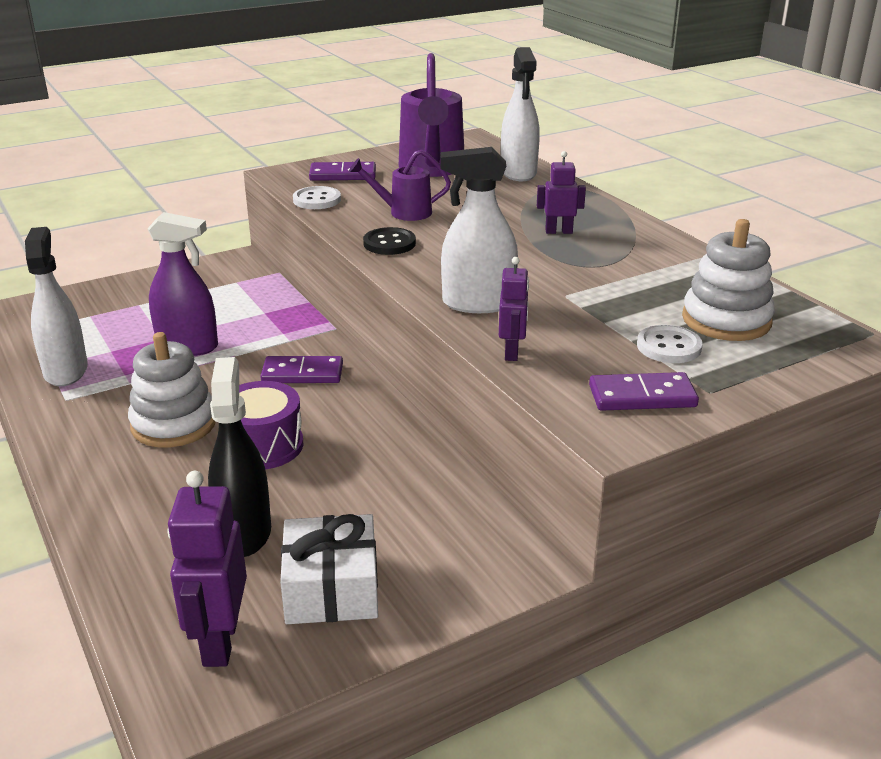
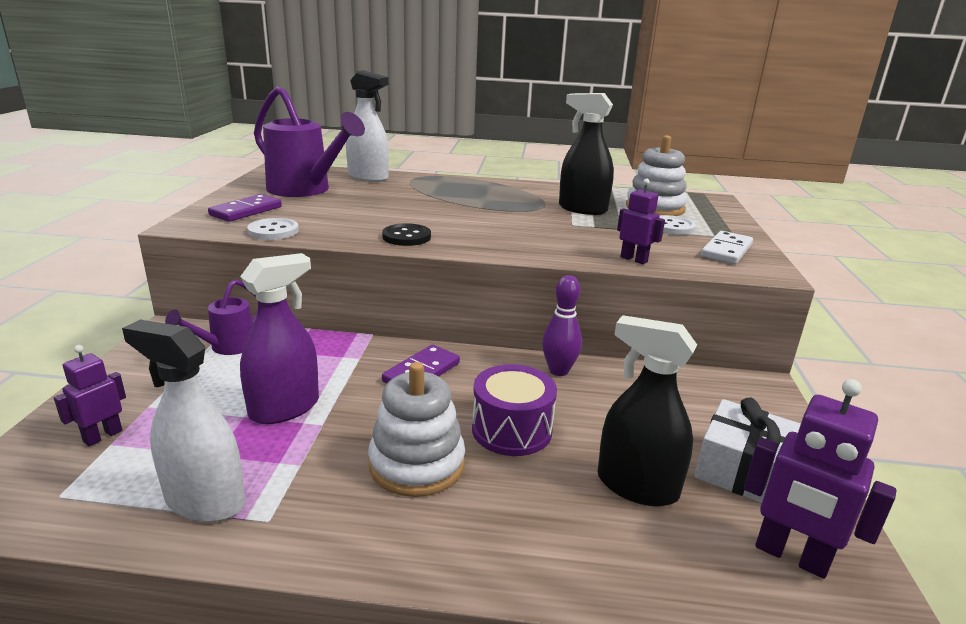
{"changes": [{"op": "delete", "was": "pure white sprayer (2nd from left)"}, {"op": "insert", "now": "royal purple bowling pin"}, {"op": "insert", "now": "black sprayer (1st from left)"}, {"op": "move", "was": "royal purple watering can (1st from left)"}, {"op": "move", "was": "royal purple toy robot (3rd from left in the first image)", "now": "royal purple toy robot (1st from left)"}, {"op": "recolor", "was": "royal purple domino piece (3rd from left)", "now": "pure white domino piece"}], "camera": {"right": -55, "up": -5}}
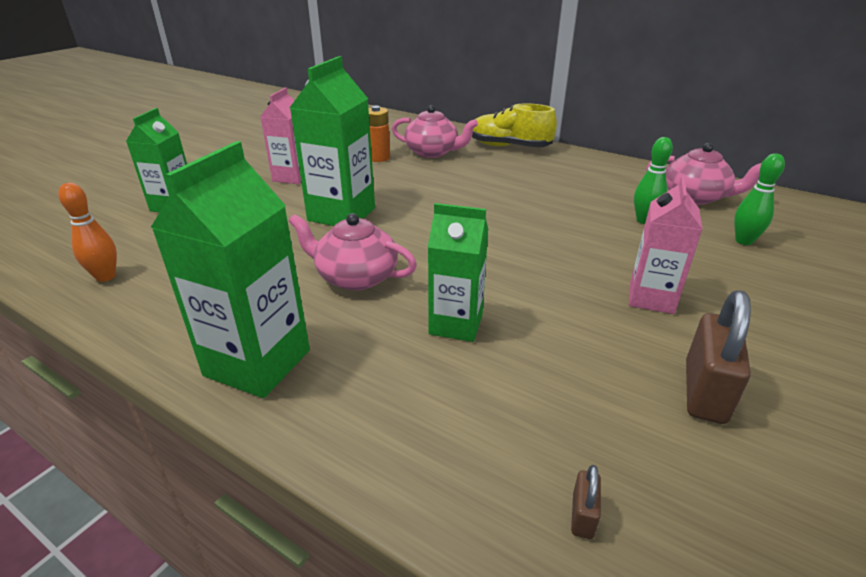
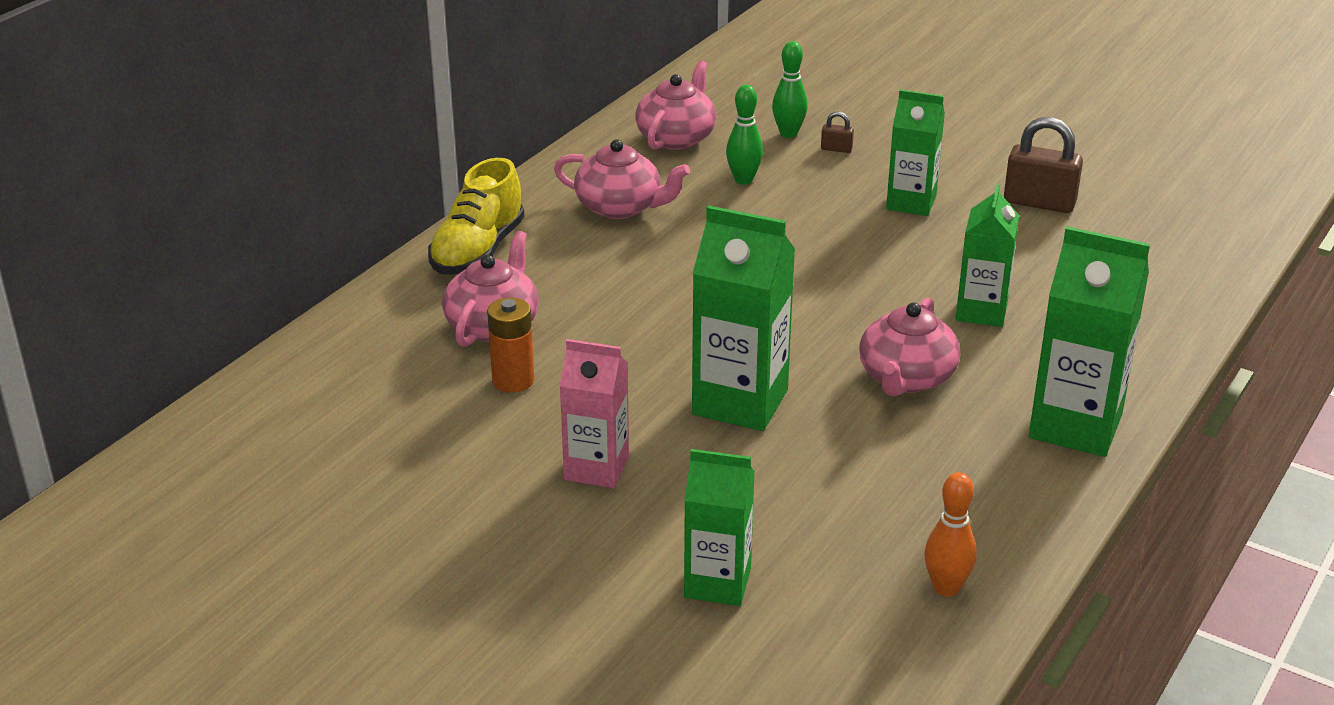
{"changes": [{"op": "insert", "now": "pink tea pot (2nd from left)"}, {"op": "move", "was": "brown padlock (1st from left)"}, {"op": "recolor", "was": "pink juice carton (2nd from left)", "now": "leaf-green juice carton (3rd from left)"}], "camera": {"right": -90, "up": 0}}
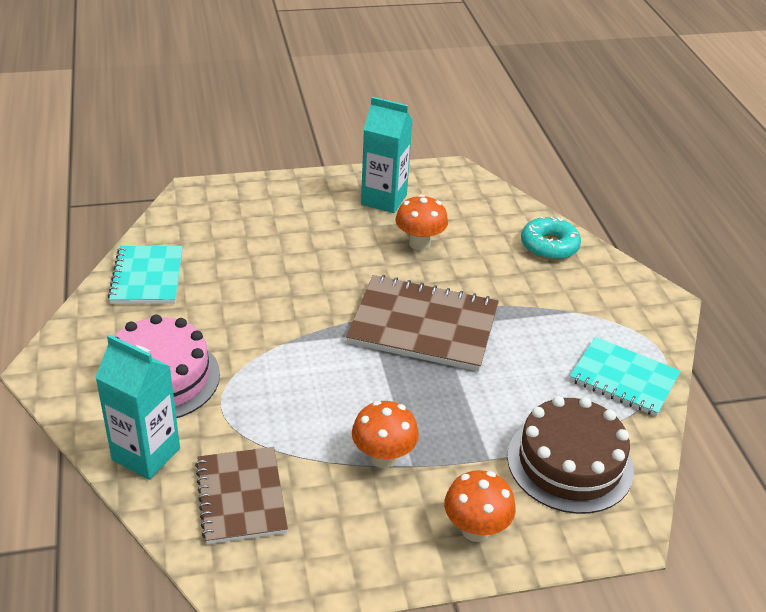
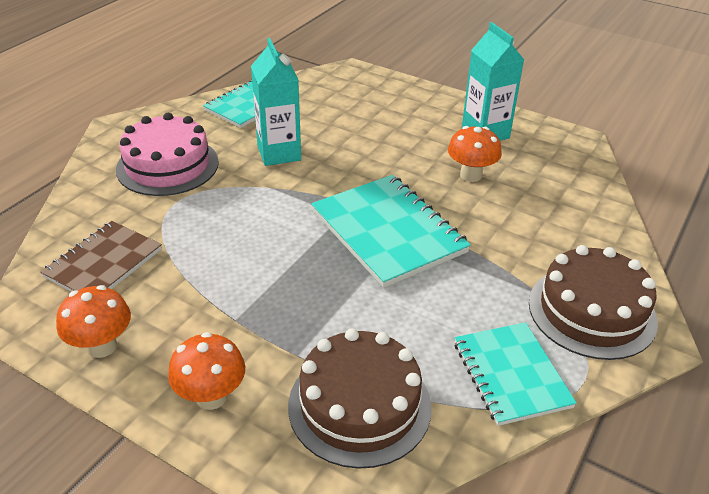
{"changes": [{"op": "delete", "was": "aqua doughnut"}, {"op": "insert", "now": "brown gateau (2nd from left)"}, {"op": "move", "was": "aqua juice carton (1st from left)"}, {"op": "move", "was": "bright orange mushroom (1st from left)"}, {"op": "recolor", "was": "brown notepad (2nd from left)", "now": "aqua notepad (2nd from left)"}], "camera": {"right": 45, "up": 0}}
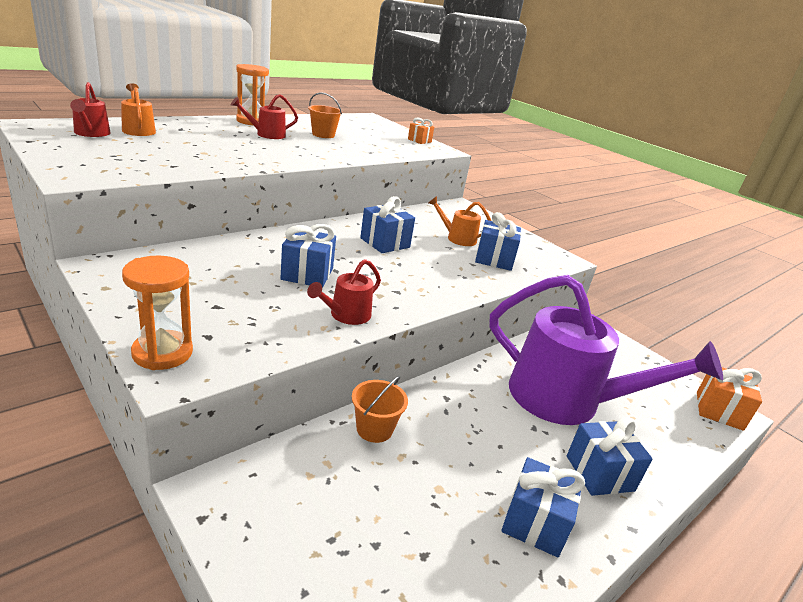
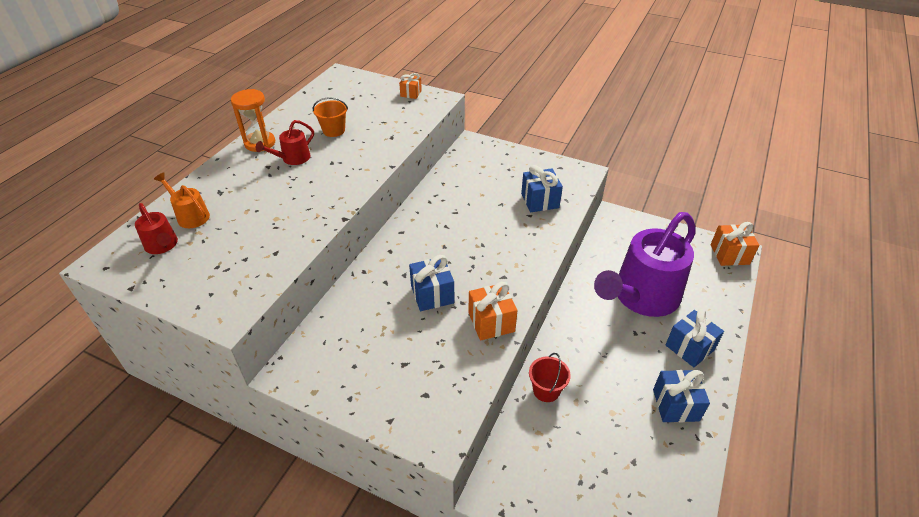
{"changes": [{"op": "delete", "was": "bright orange sand timer (1st from left)"}, {"op": "delete", "was": "blue wrapped gift (2nd from left)"}, {"op": "delete", "was": "bright orange watering can (2nd from left)"}, {"op": "replace", "was": "red watering can (3rd from left)", "now": "bright orange wrapped gift (2nd from left)"}, {"op": "recolor", "was": "bright orange sand bucket (2nd from left)", "now": "red sand bucket"}, {"op": "rotate", "was": "royal purple watering can", "clockwise": 135}], "camera": {"right": -20, "up": 15}}
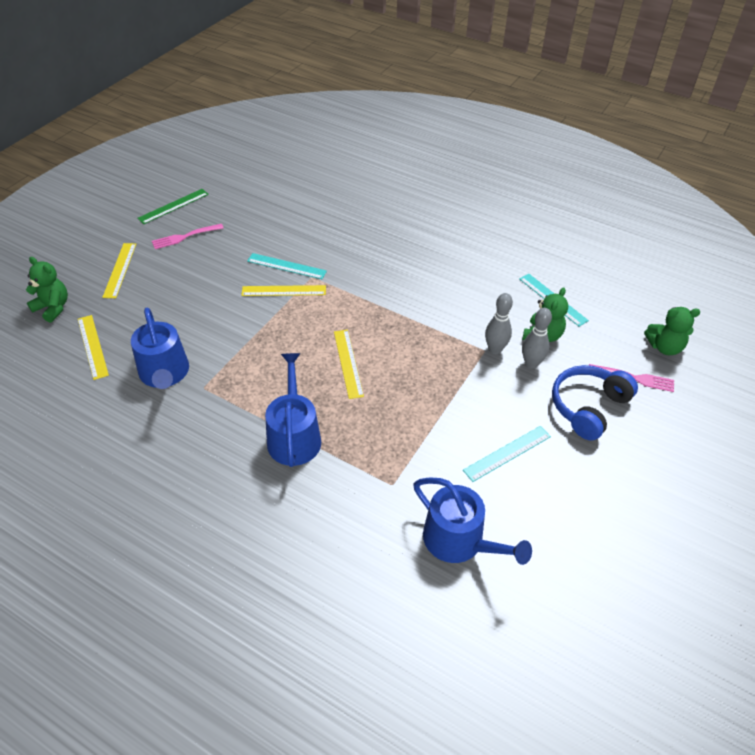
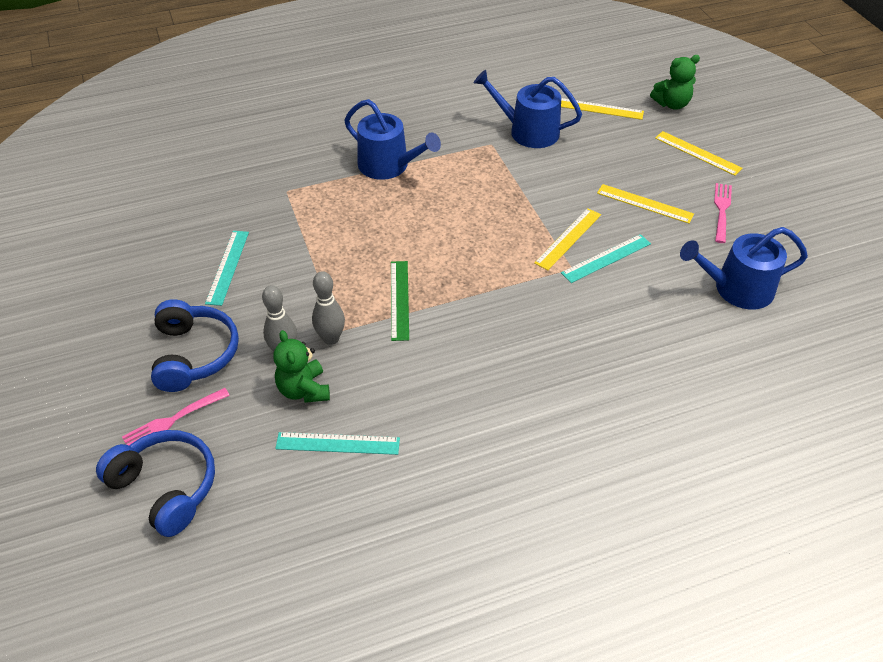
{"changes": [{"op": "move", "was": "leaf-green straightedge"}, {"op": "move", "was": "bright yellow straightedge (4th from left in the first image)", "now": "bright yellow straightedge (3rd from left)"}, {"op": "move", "was": "blue watering can (3rd from left)"}, {"op": "replace", "was": "leaf-green teddy (3rd from left)", "now": "blue over-ear headphones (1st from left)"}], "camera": {"right": 130, "up": 0}}
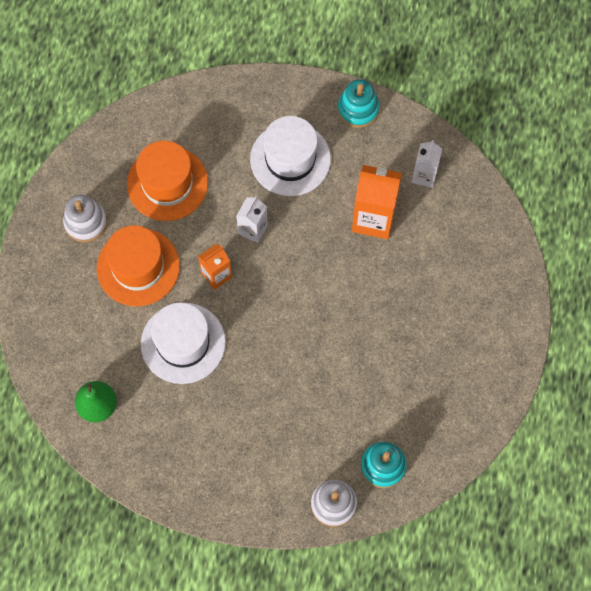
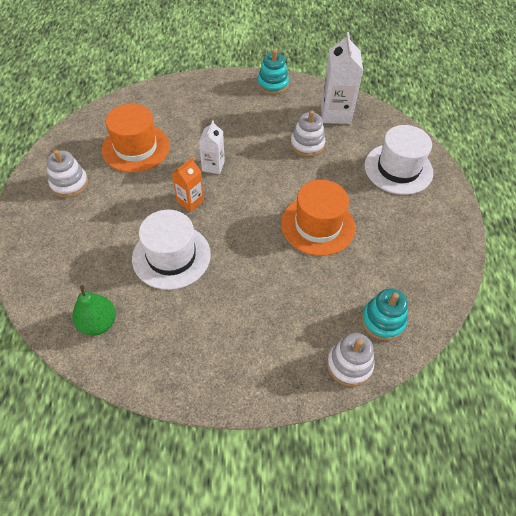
{"changes": [{"op": "move", "was": "bright orange top hat (1st from left in the first image)", "now": "bright orange top hat (2nd from left)"}, {"op": "move", "was": "pure white top hat (2nd from left)"}, {"op": "replace", "was": "bright orange juice carton (2nd from left)", "now": "pure white ring stacker (2nd from left)"}, {"op": "resize", "was": "pure white juice carton (2nd from left)", "ratio": 1.7}], "camera": {"right": -15, "up": -15}}
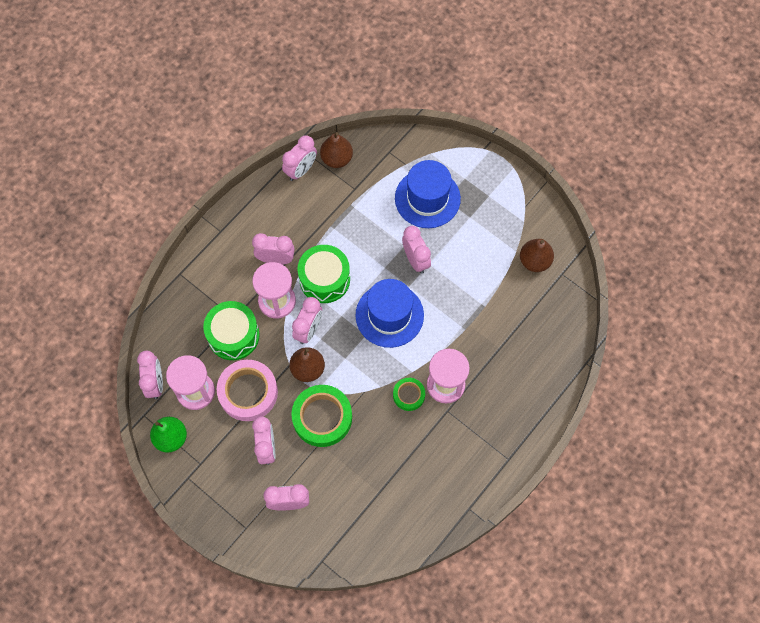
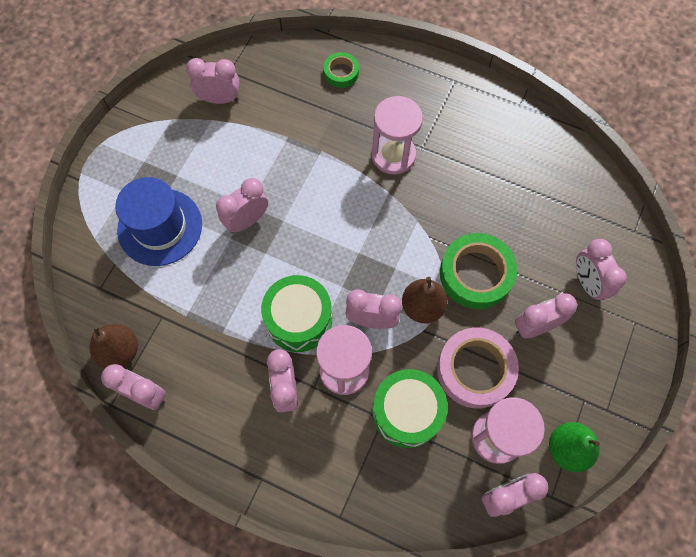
{"changes": [{"op": "delete", "was": "blue top hat (1st from left)"}, {"op": "move", "was": "leaf-green sticky tape (2nd from left in the first image)", "now": "leaf-green sticky tape (1st from left)"}, {"op": "replace", "was": "brown pear (3rd from left)", "now": "pink bedside clock (2nd from left)"}], "camera": {"right": -105, "up": 0}}
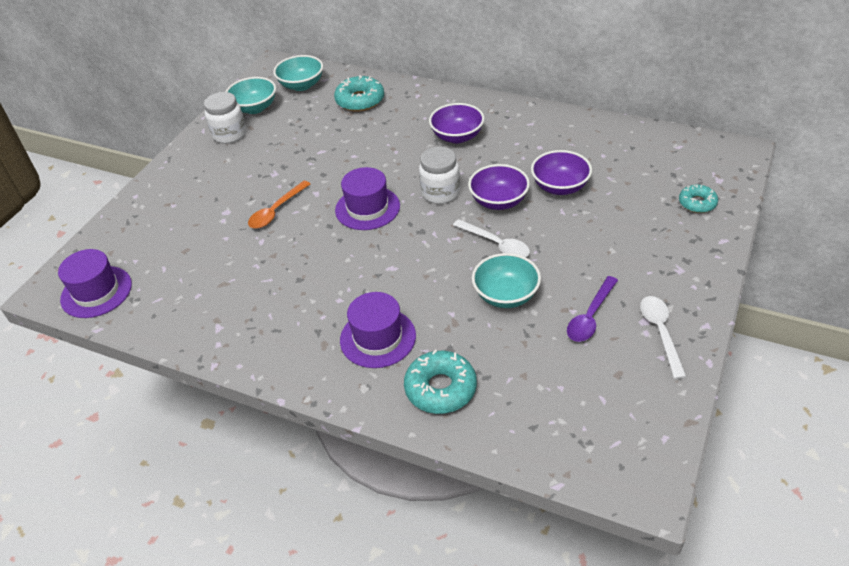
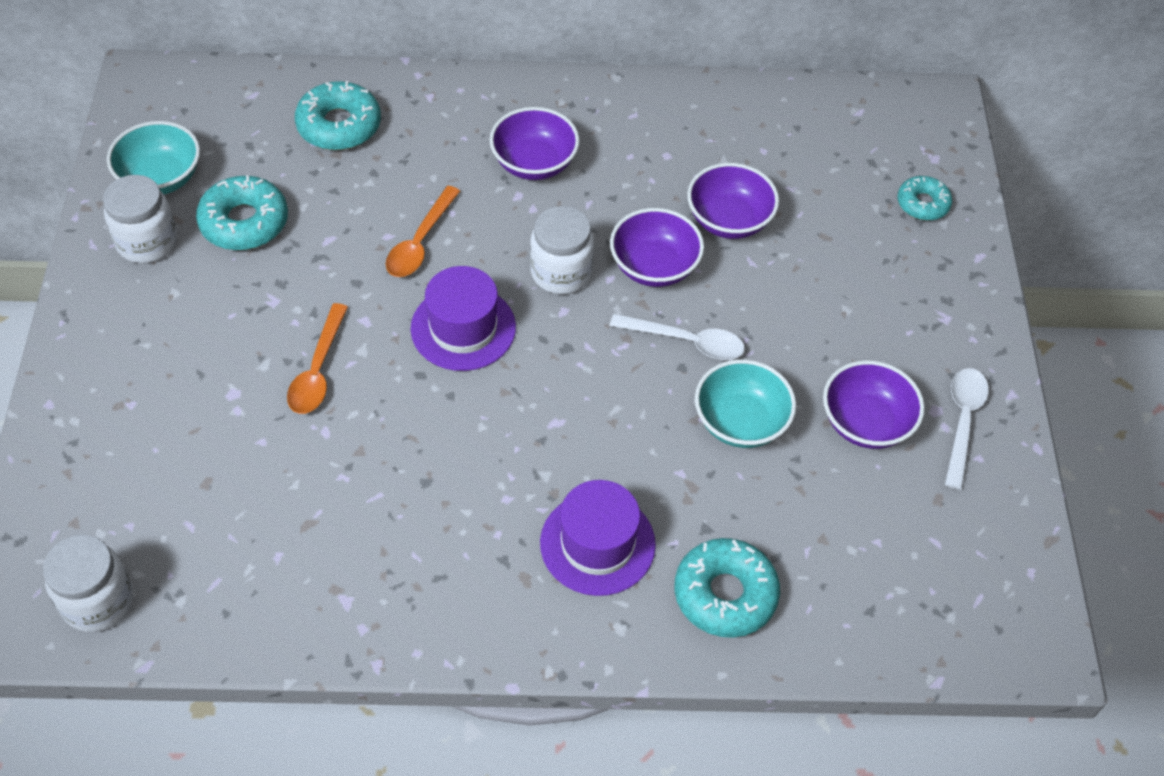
{"changes": [{"op": "delete", "was": "aqua bowl (2nd from left)"}, {"op": "insert", "now": "aqua doughnut (1st from left)"}, {"op": "insert", "now": "bright orange teaspoon (2nd from left)"}, {"op": "replace", "was": "royal purple top hat (1st from left)", "now": "pure white preserve jar (1st from left)"}, {"op": "replace", "was": "royal purple teaspoon", "now": "royal purple bowl (4th from left)"}, {"op": "rotate", "was": "pure white teaspoon (2nd from left)", "clockwise": 45}], "camera": {"right": -30, "up": 10}}
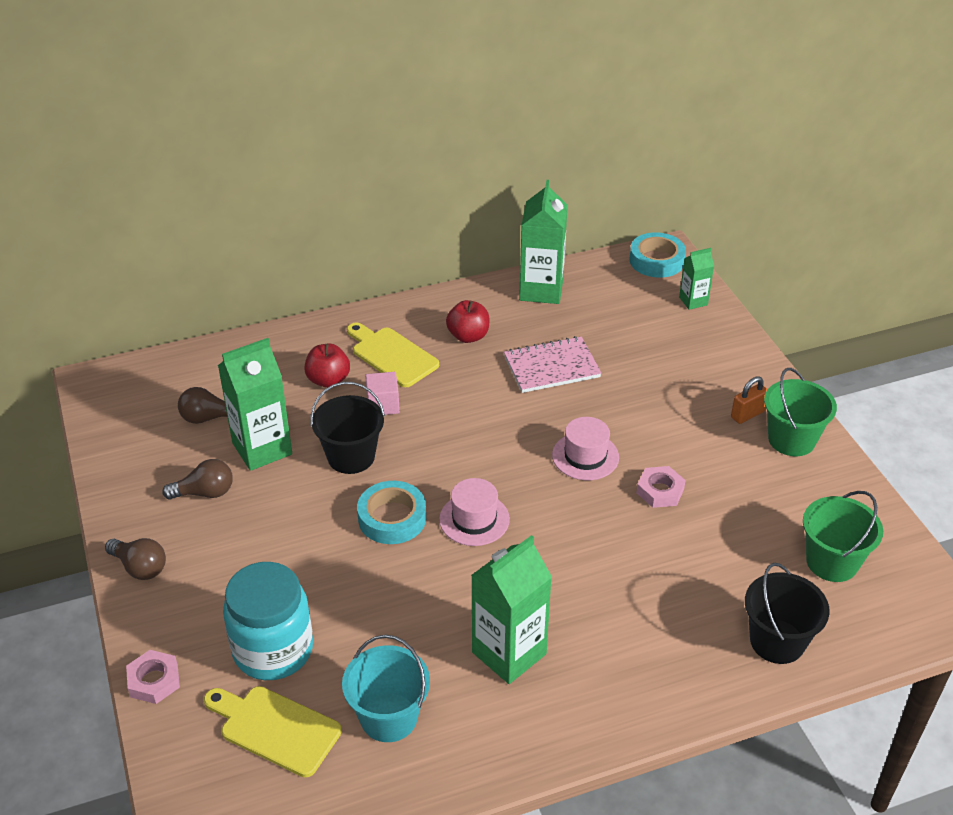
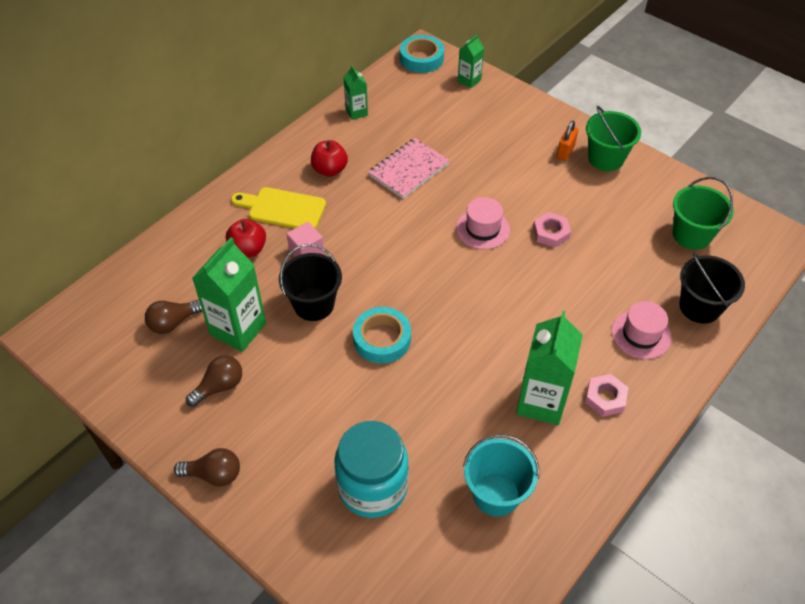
{"changes": [{"op": "delete", "was": "bright yellow cutting board (1st from left)"}, {"op": "move", "was": "pink nut (1st from left in the first image)", "now": "pink nut (2nd from left)"}, {"op": "move", "was": "pink top hat (1st from left in the first image)", "now": "pink top hat (2nd from left)"}, {"op": "resize", "was": "leaf-green juice carton (3rd from left in the first image)", "ratio": 0.53}], "camera": {"right": -30, "up": 10}}
